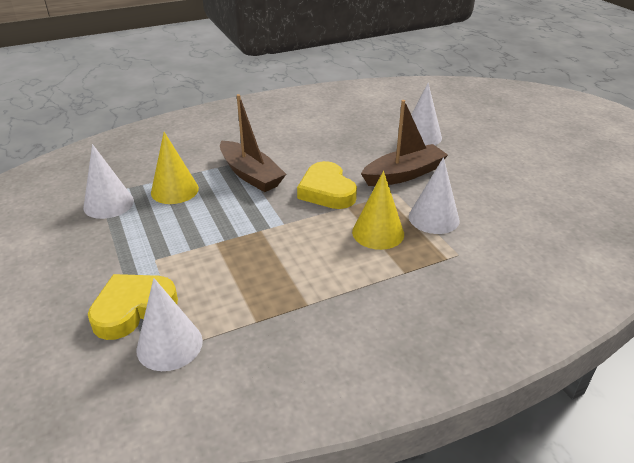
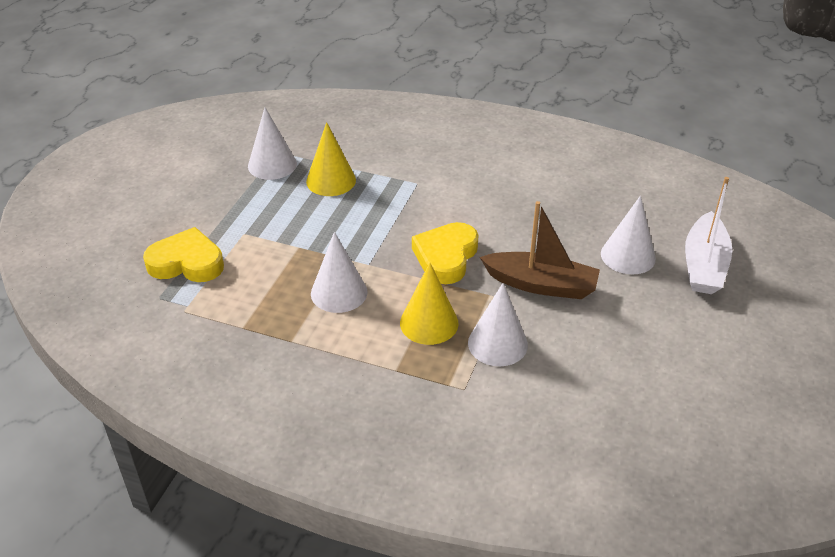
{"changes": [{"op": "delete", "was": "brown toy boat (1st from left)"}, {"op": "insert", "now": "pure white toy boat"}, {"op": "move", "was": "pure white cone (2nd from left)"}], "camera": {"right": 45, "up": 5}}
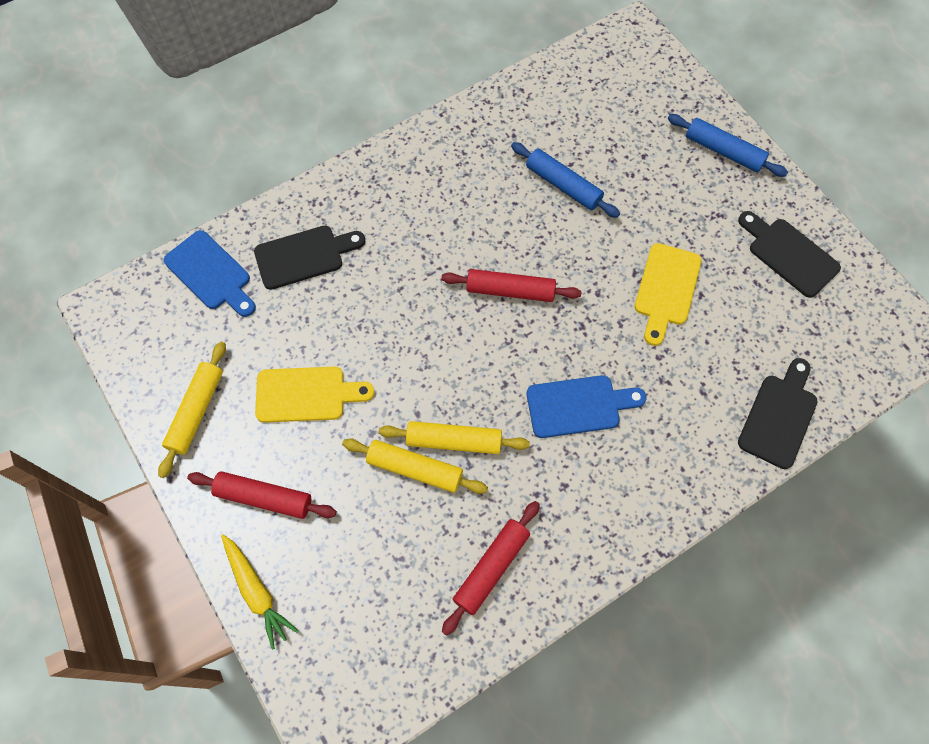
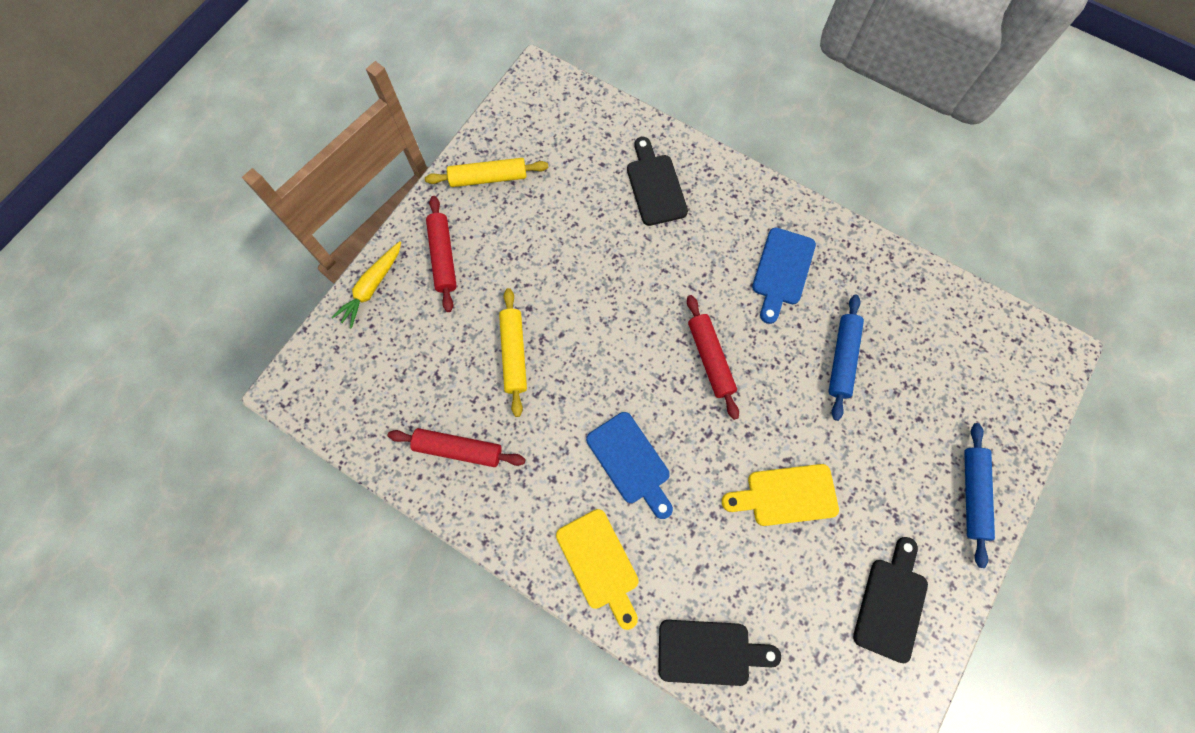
{"changes": [{"op": "delete", "was": "bright yellow dough roller (3rd from left)"}, {"op": "move", "was": "blue cutting board (1st from left in the first image)", "now": "blue cutting board (2nd from left)"}, {"op": "move", "was": "bright yellow cutting board (1st from left)"}, {"op": "rotate", "was": "black cutting board (1st from left)", "clockwise": -150}], "camera": {"right": 65, "up": 5}}
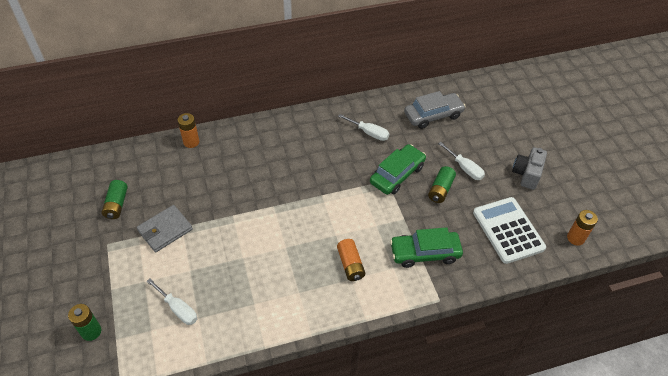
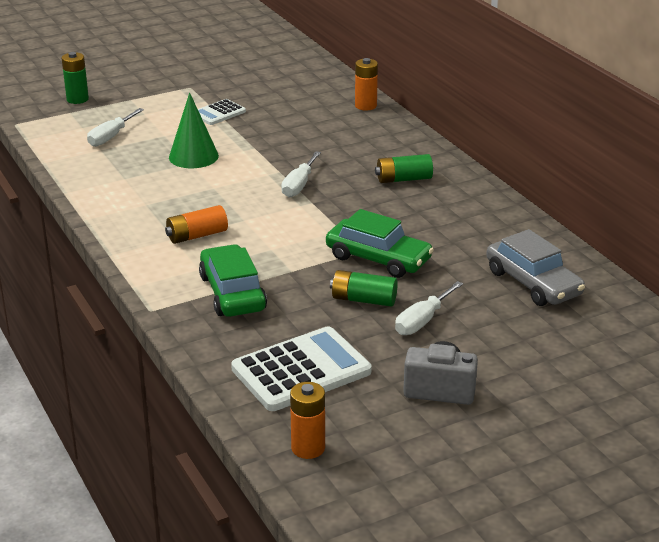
{"changes": [{"op": "insert", "now": "leaf-green cone"}, {"op": "move", "was": "leaf-green power cell (2nd from left in the first image)", "now": "leaf-green power cell (3rd from left)"}, {"op": "move", "was": "pure white hand screwdriver (2nd from left)"}, {"op": "replace", "was": "grey wallet", "now": "pure white calculator (1st from left)"}], "camera": {"right": 80, "up": -20}}
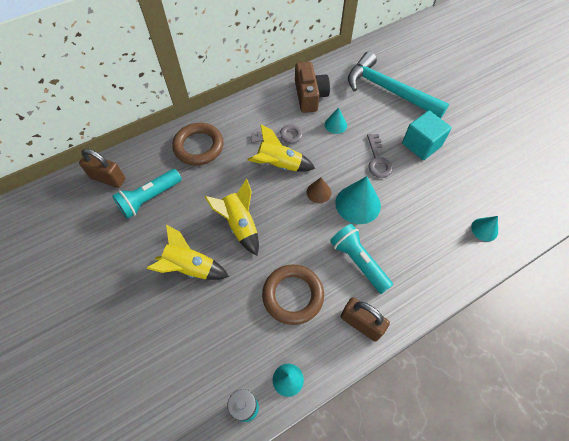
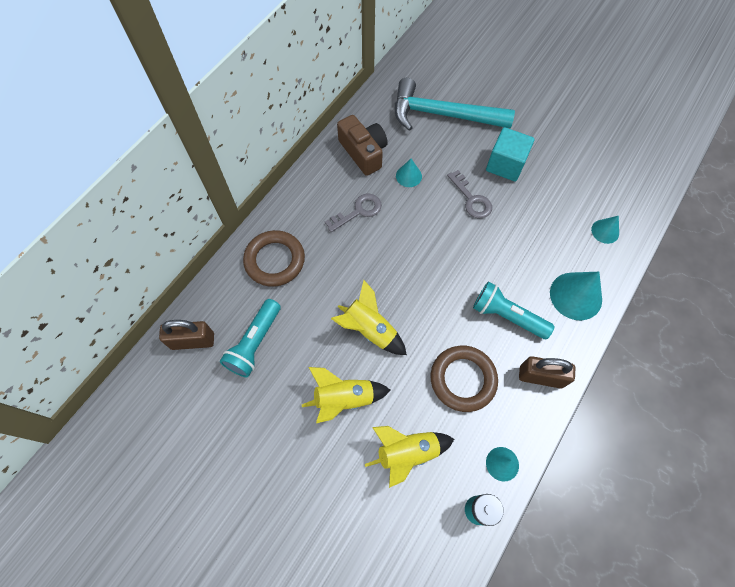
{"changes": [{"op": "delete", "was": "brown cone"}, {"op": "move", "was": "bright yellow toy rocket (3rd from left)"}, {"op": "move", "was": "aqua cone (3rd from left)"}], "camera": {"right": -25, "up": 5}}
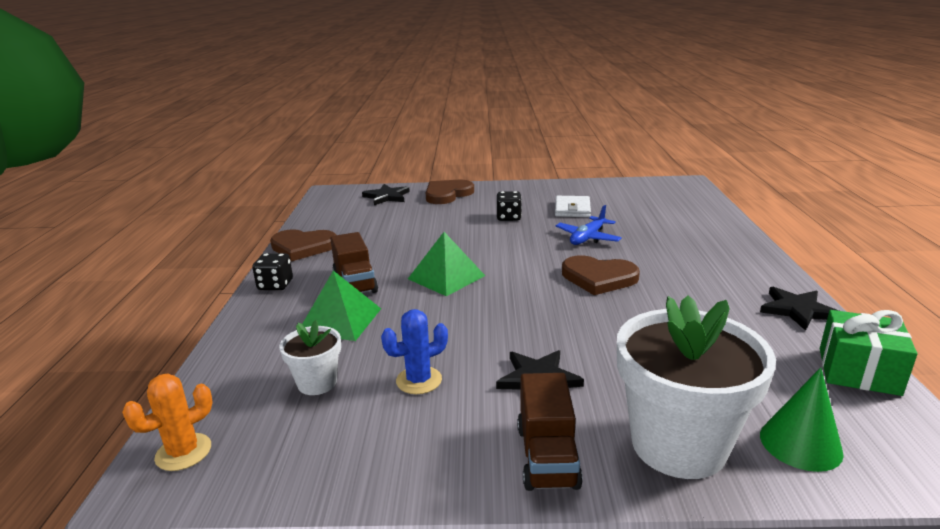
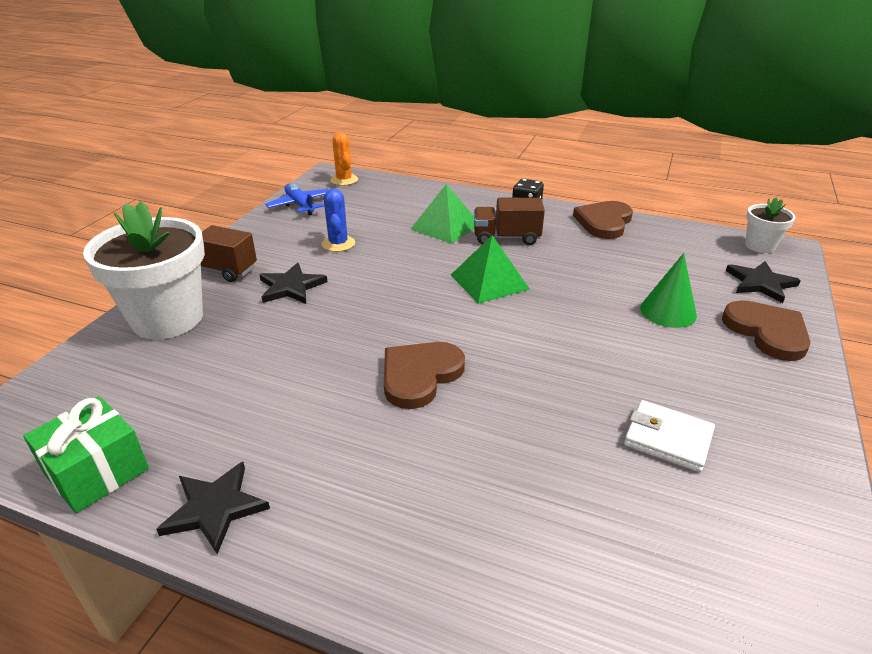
{"changes": [{"op": "delete", "was": "black dice (2nd from left)"}, {"op": "move", "was": "pure white potted plant (1st from left in the first image)", "now": "pure white potted plant (2nd from left)"}, {"op": "move", "was": "blue aeroplane"}, {"op": "move", "was": "leaf-green cone"}], "camera": {"right": 110, "up": 10}}
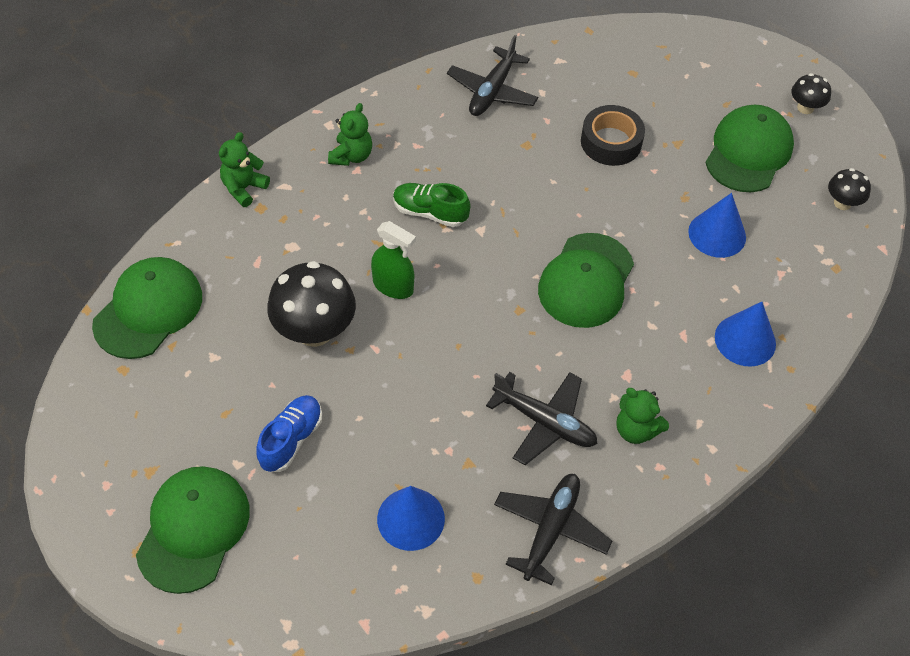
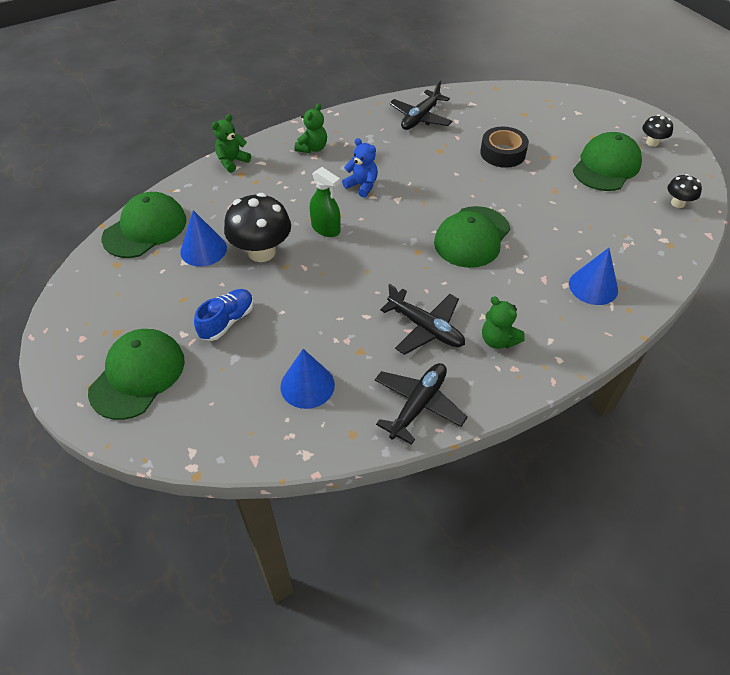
{"changes": [{"op": "move", "was": "blue cone (2nd from left in the first image)", "now": "blue cone (1st from left)"}, {"op": "replace", "was": "leaf-green lace-up shoe", "now": "blue teddy"}], "camera": {"right": 10, "up": -5}}
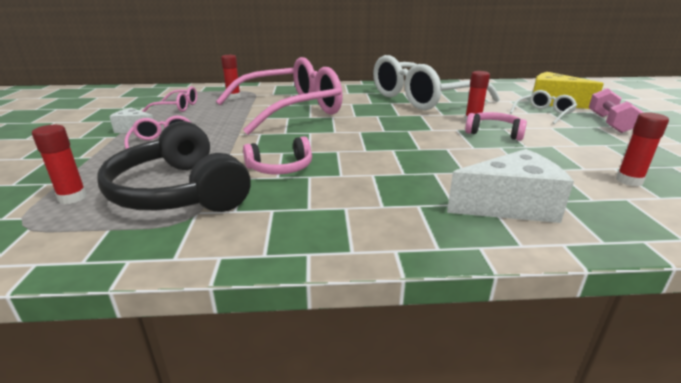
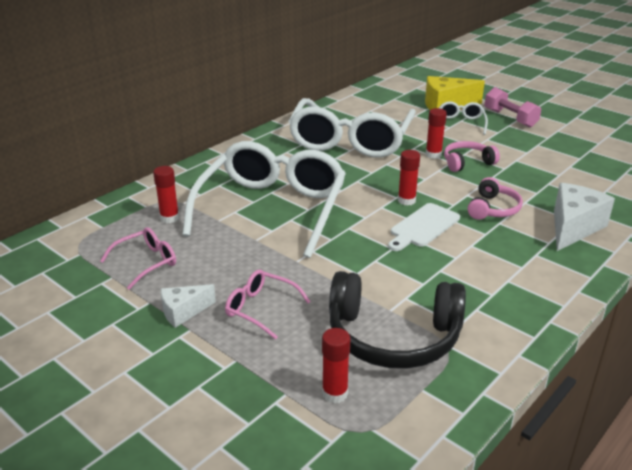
{"changes": [{"op": "insert", "now": "pure white cutting board"}, {"op": "move", "was": "pink over-ear headphones (1st from left in the first image)", "now": "pink over-ear headphones (2nd from left)"}, {"op": "move", "was": "red stick of glue (4th from left in the first image)", "now": "red stick of glue (3rd from left)"}, {"op": "recolor", "was": "pink glasses (3rd from left)", "now": "pure white glasses (1st from left)"}], "camera": {"right": -45, "up": 5}}
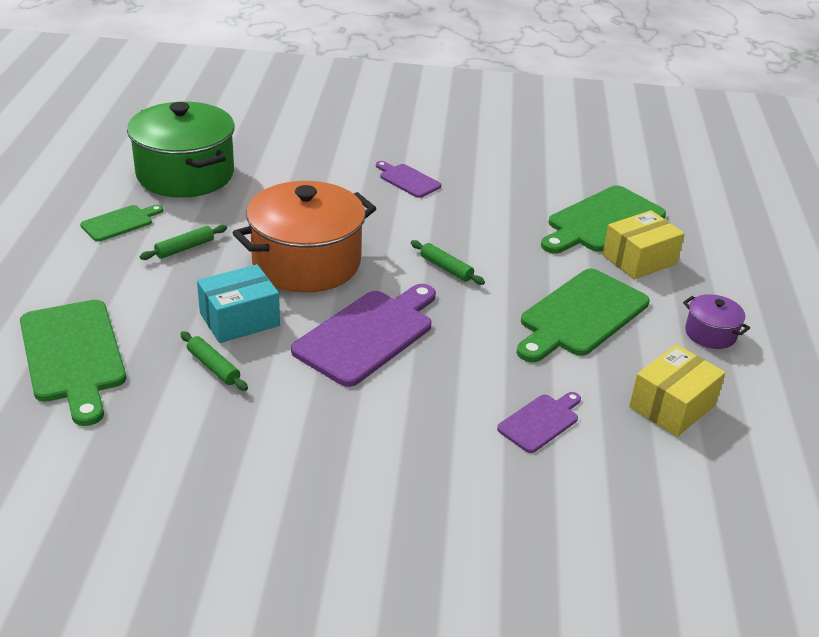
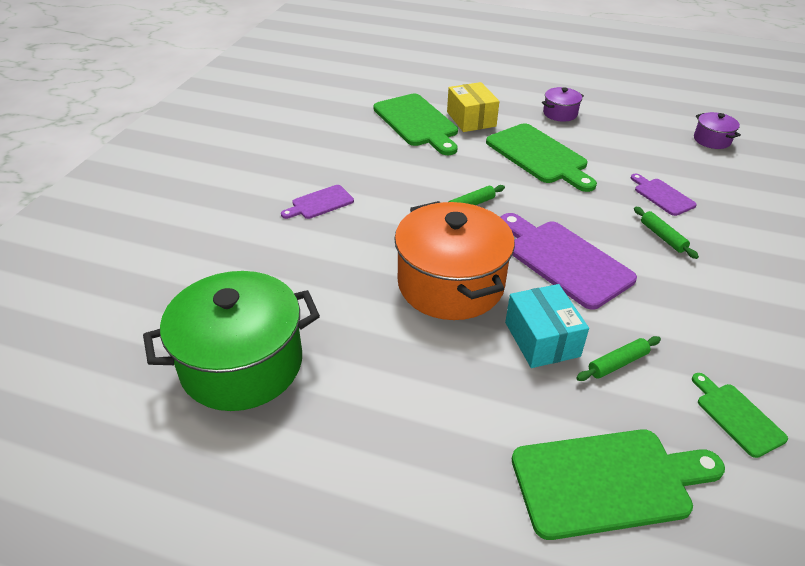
{"changes": [{"op": "delete", "was": "bright yellow package (2nd from left)"}, {"op": "insert", "now": "royal purple pot (2nd from left)"}, {"op": "move", "was": "leaf-green cutting board (2nd from left in the first image)", "now": "leaf-green cutting board (4th from left)"}, {"op": "move", "was": "leaf-green dough roller (1st from left in the first image)", "now": "leaf-green dough roller (3rd from left)"}], "camera": {"right": -75, "up": 5}}
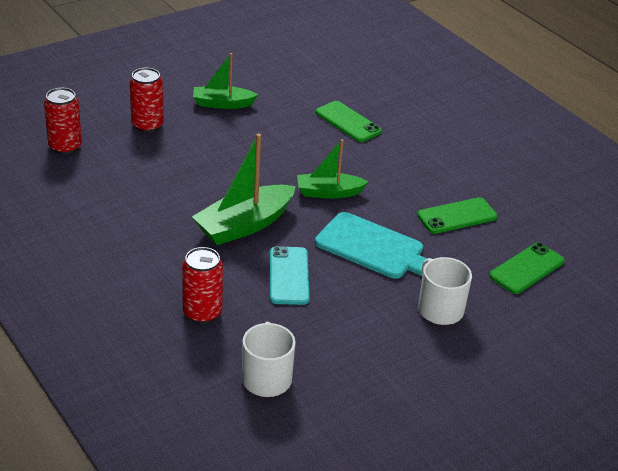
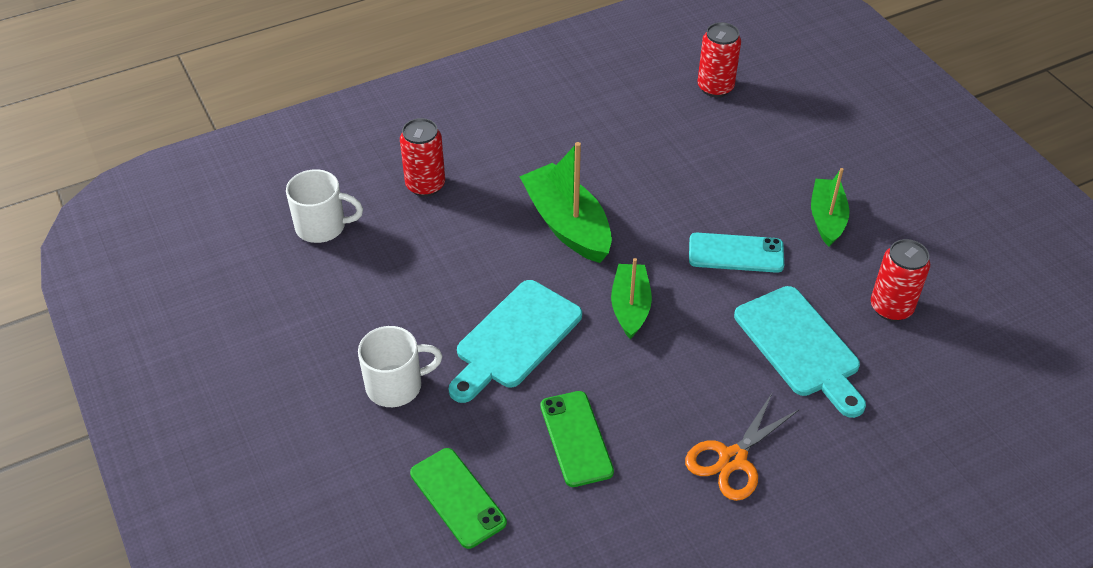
{"changes": [{"op": "insert", "now": "bright orange shears"}, {"op": "move", "was": "red soda can (2nd from left in the first image)", "now": "red soda can (3rd from left)"}, {"op": "move", "was": "aqua mobile phone"}, {"op": "replace", "was": "leaf-green mobile phone (1st from left)", "now": "aqua cutting board (2nd from left)"}], "camera": {"right": 100, "up": 10}}
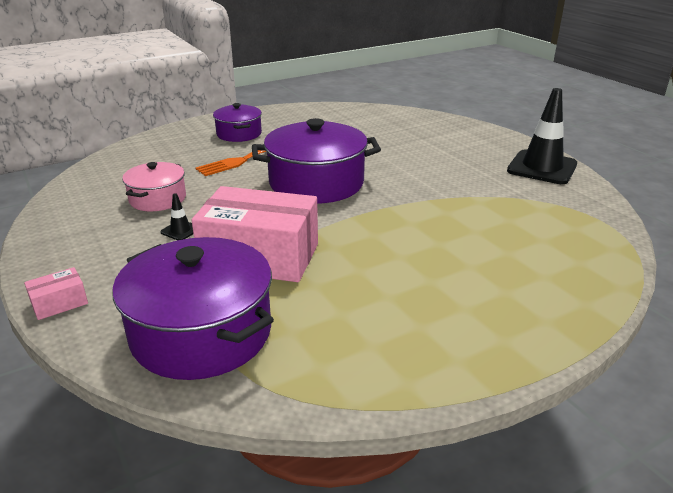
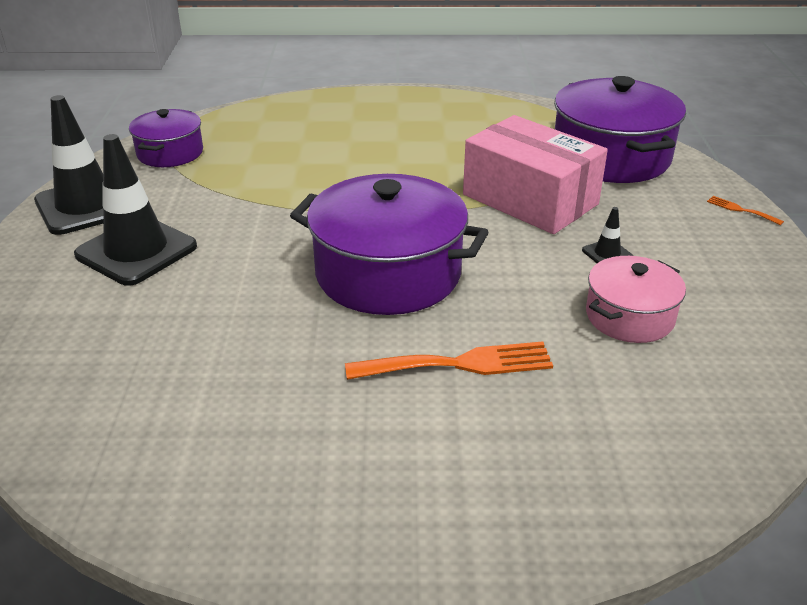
{"changes": [{"op": "insert", "now": "black road cone (2nd from left)"}, {"op": "move", "was": "royal purple pot (2nd from left in the first image)", "now": "royal purple pot (1st from left)"}, {"op": "replace", "was": "pink package (1st from left)", "now": "bright orange fork (2nd from left)"}], "camera": {"right": -150, "up": 5}}
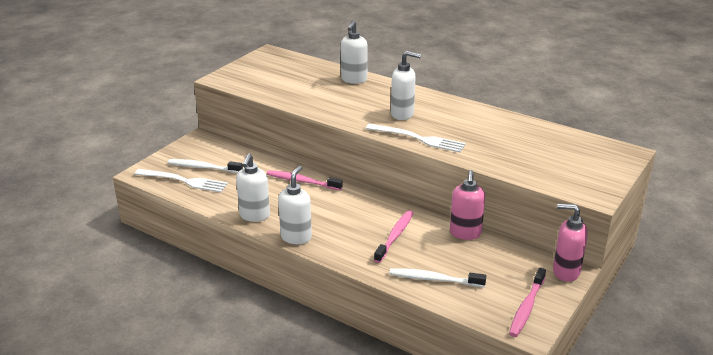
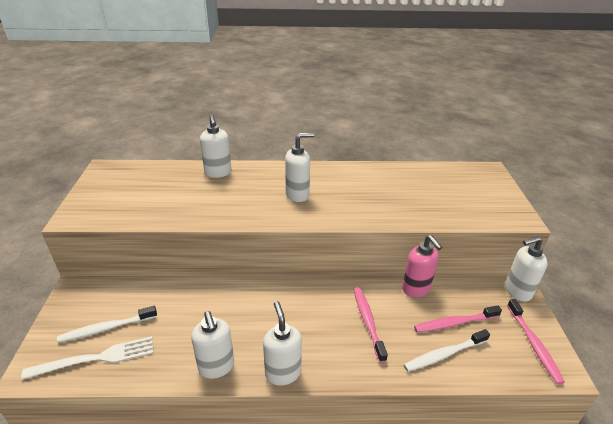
{"changes": [{"op": "delete", "was": "pure white fork (2nd from left)"}, {"op": "move", "was": "pink dental brush (1st from left in the first image)", "now": "pink dental brush (2nd from left)"}, {"op": "recolor", "was": "pink pump bottle (2nd from left)", "now": "pure white pump bottle (5th from left)"}], "camera": {"right": -35, "up": 5}}
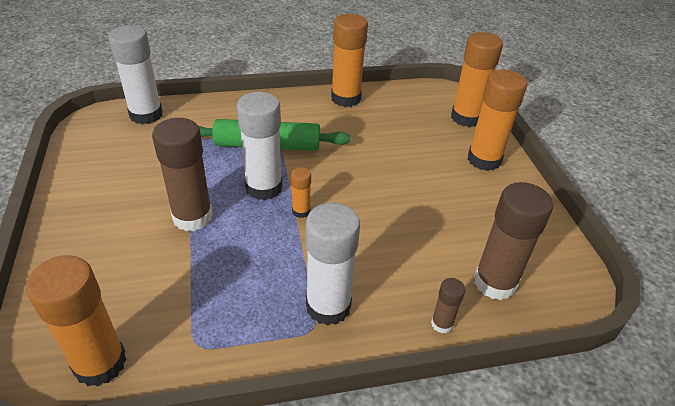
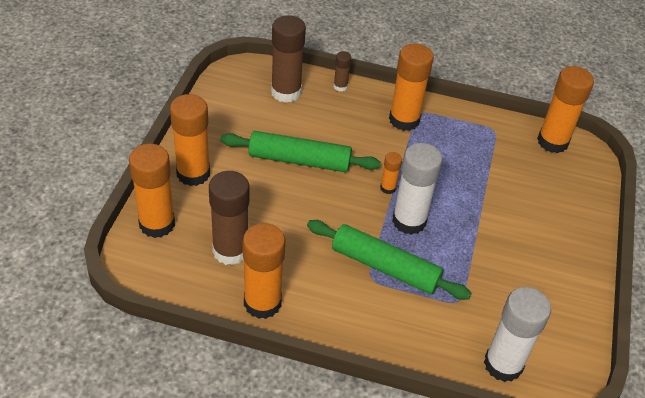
{"changes": [{"op": "insert", "now": "leaf-green dough roller (1st from left)"}, {"op": "move", "was": "brown stick of glue (1st from left)"}, {"op": "recolor", "was": "pure white stick of glue (3rd from left)", "now": "bright orange stick of glue (5th from left)"}], "camera": {"right": -155, "up": 5}}
